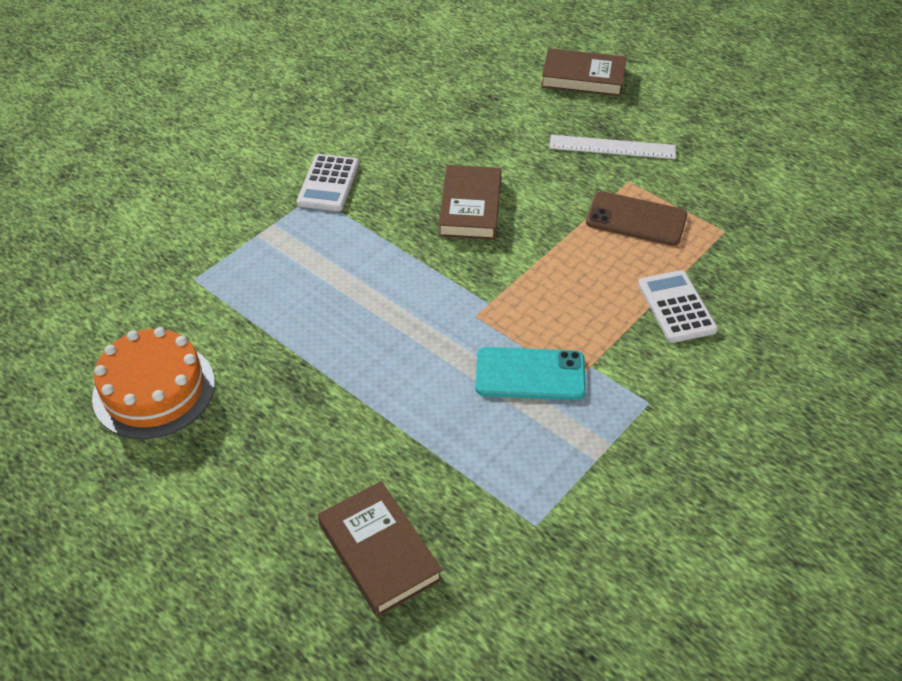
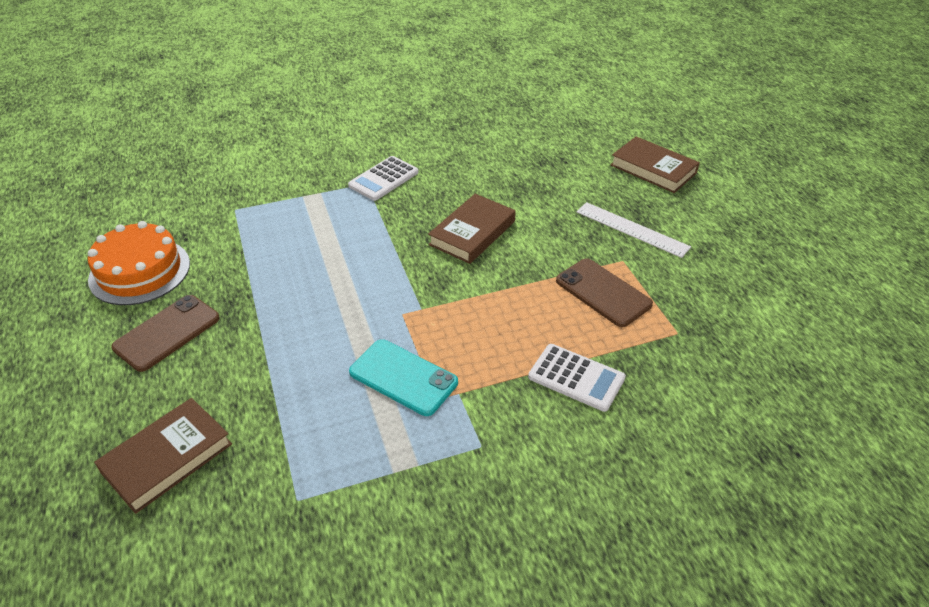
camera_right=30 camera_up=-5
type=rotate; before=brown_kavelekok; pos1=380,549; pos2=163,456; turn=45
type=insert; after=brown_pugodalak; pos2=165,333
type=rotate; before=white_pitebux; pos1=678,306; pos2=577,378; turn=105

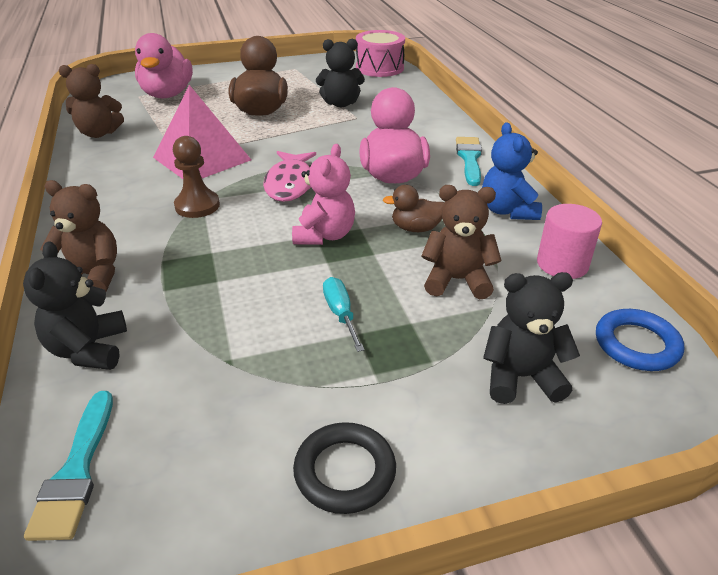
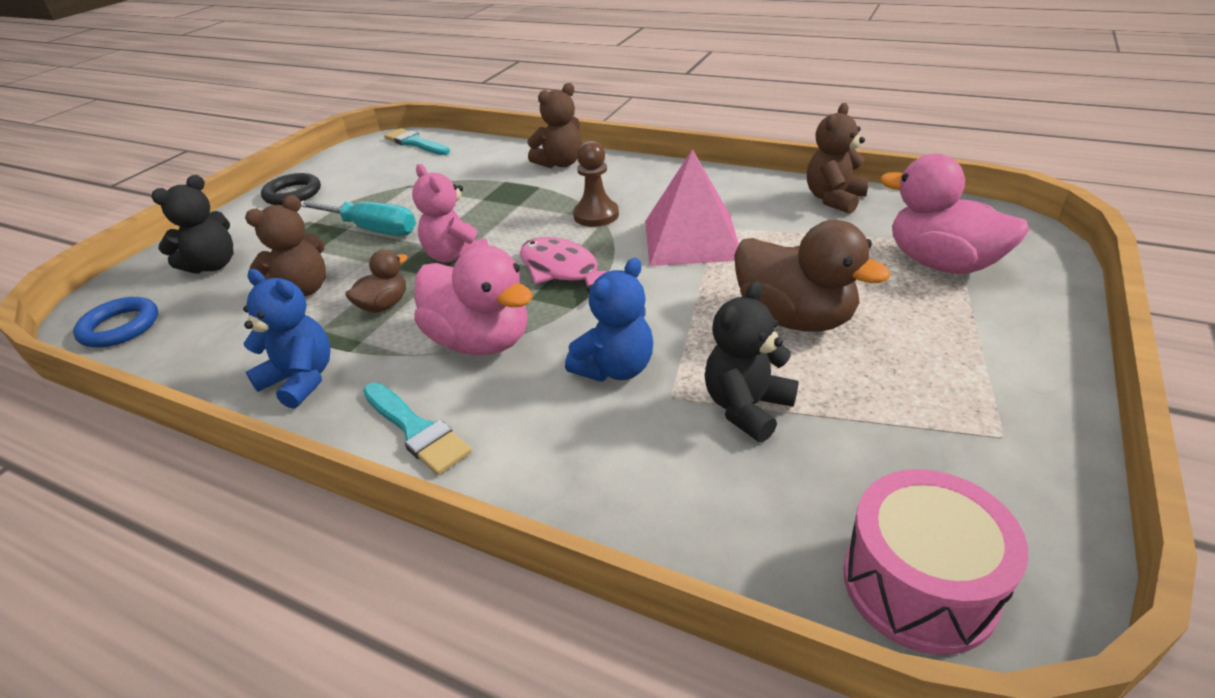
camera_right=135 camera_up=0
type=resize; before=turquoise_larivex; pos1=343,314; pos2=358,218; scale=1.66
type=insert; after=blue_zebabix; pos2=609,320
type=delete; before=black_zebabix; pos1=75,305
type=delete; before=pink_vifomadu; pos1=569,241

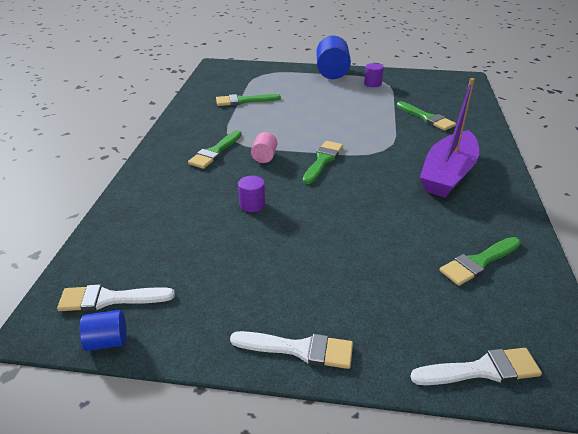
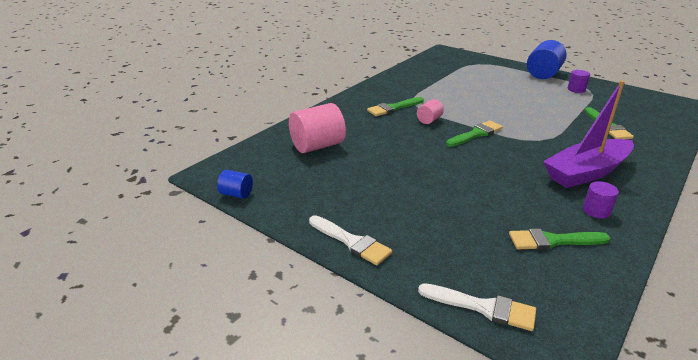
camera_right=30 camera_up=-5
type=insert; after=pink_vifomadu; pos2=317,128
type=move; before=purple_vifomadu; pos1=251,194; pos2=601,200
type=delete; before=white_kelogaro; pos1=116,297
type=delete; before=green_kelogaro; pos1=248,100

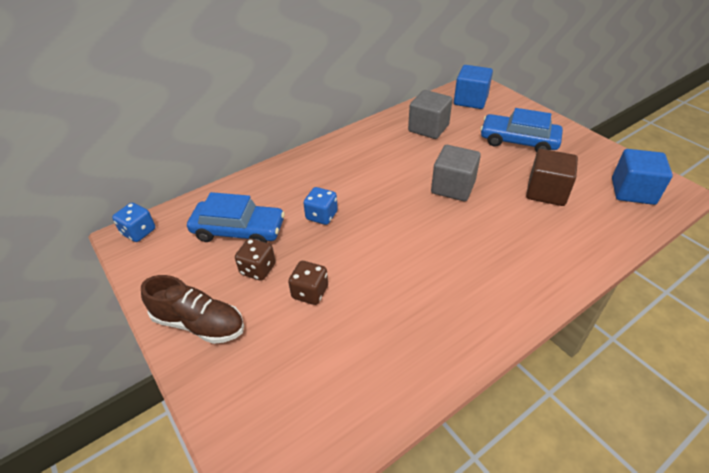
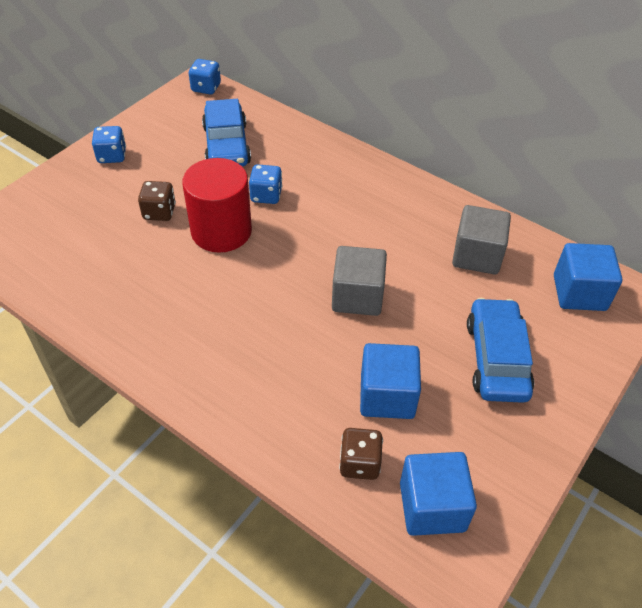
camera_right=70 camera_up=5
type=replace; before=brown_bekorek; after=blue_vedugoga; pos1=192,309; pos2=109,144
type=insert; after=red_vifomadu; pos2=217,205
type=move; before=brown_vedugoga; pos1=255,259; pos2=361,454
type=recolor; before=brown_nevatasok; after=blue_nevatasok; pos1=552,177; pos2=390,381

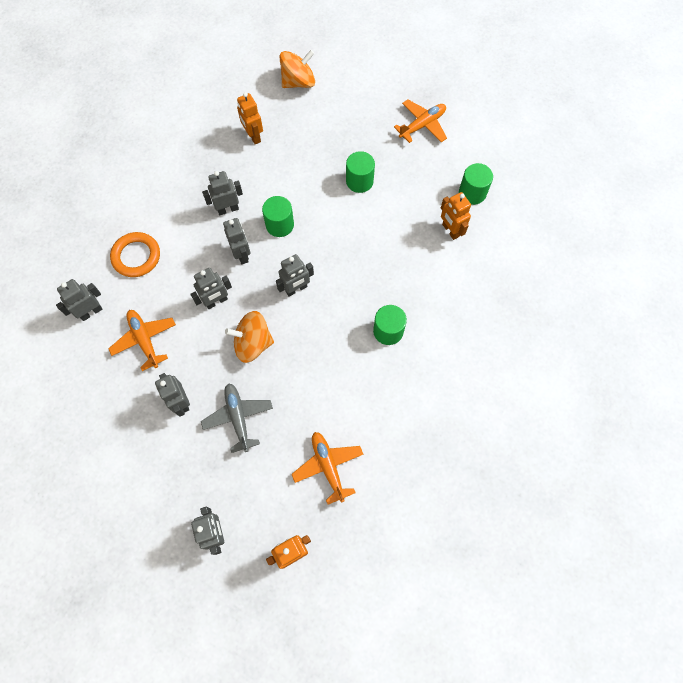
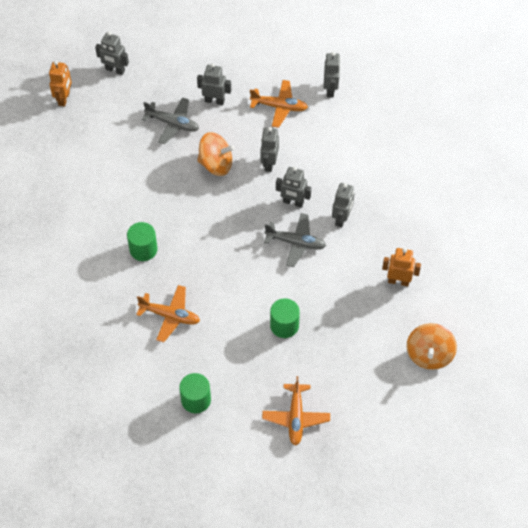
camera_right=130 camera_up=-10
type=move; before=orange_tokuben; pos1=327,468; pos2=168,313
type=rotate; before=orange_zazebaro; pos1=249,337; pos2=216,154; turn=60
type=replace; before=green_vifomadu; after=grey_tokuben; pos1=278,216; pos2=295,240
type=delete; before=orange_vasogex; pos1=135,254
type=delete; before=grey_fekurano; pos1=295,275
type=delete; before=orange_fekurano; pos1=456,216

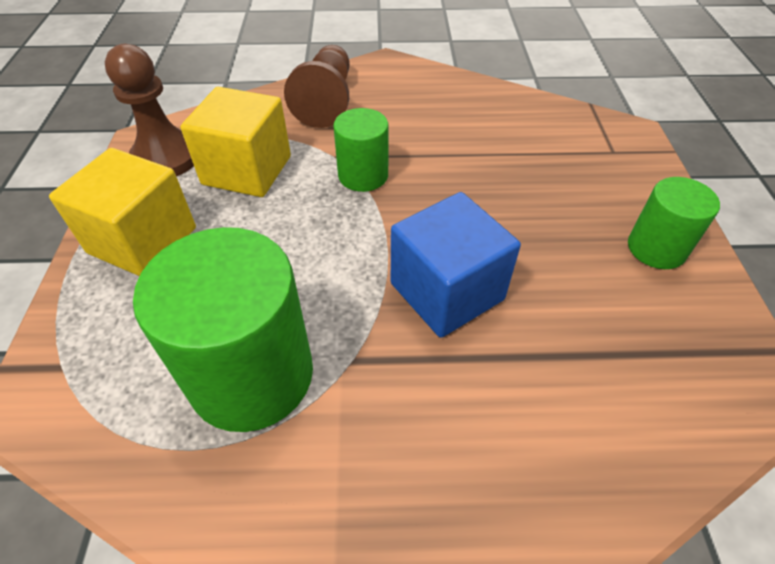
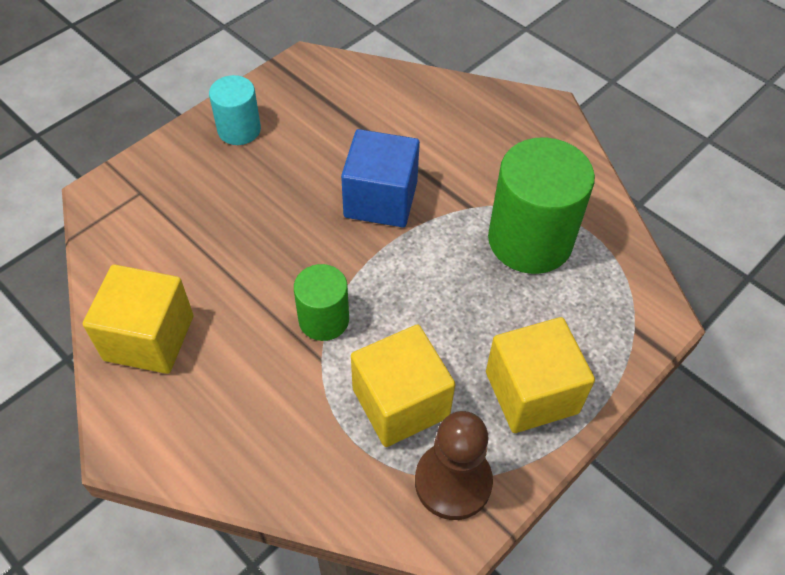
camera_right=-135 camera_up=5
type=insert; after=yellow_nevatasok; pos2=138,319
type=recolor; before=green_vifomadu; after=turquoise_vifomadu; pos1=674,223; pos2=235,110
type=delete; before=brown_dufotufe; pos1=317,86

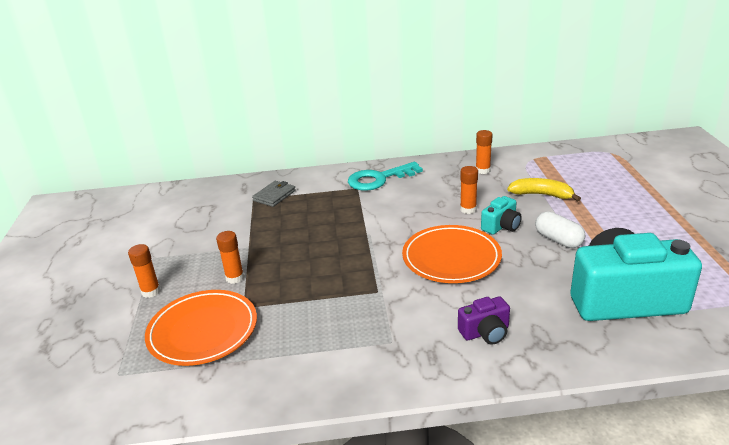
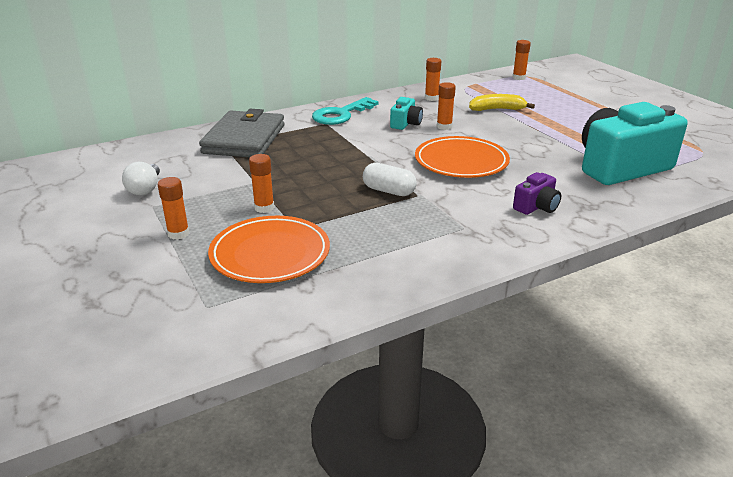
camera_right=-25 camera_up=0
type=insert; after=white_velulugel; pos2=141,178
type=resize; before=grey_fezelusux; pos1=274,194; pos2=241,133; scale=2.12
type=move; before=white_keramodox; pos1=560,229; pos2=390,179
type=move; before=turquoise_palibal; pos1=501,215; pos2=406,113
type=insert; after=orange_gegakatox; pos2=521,60

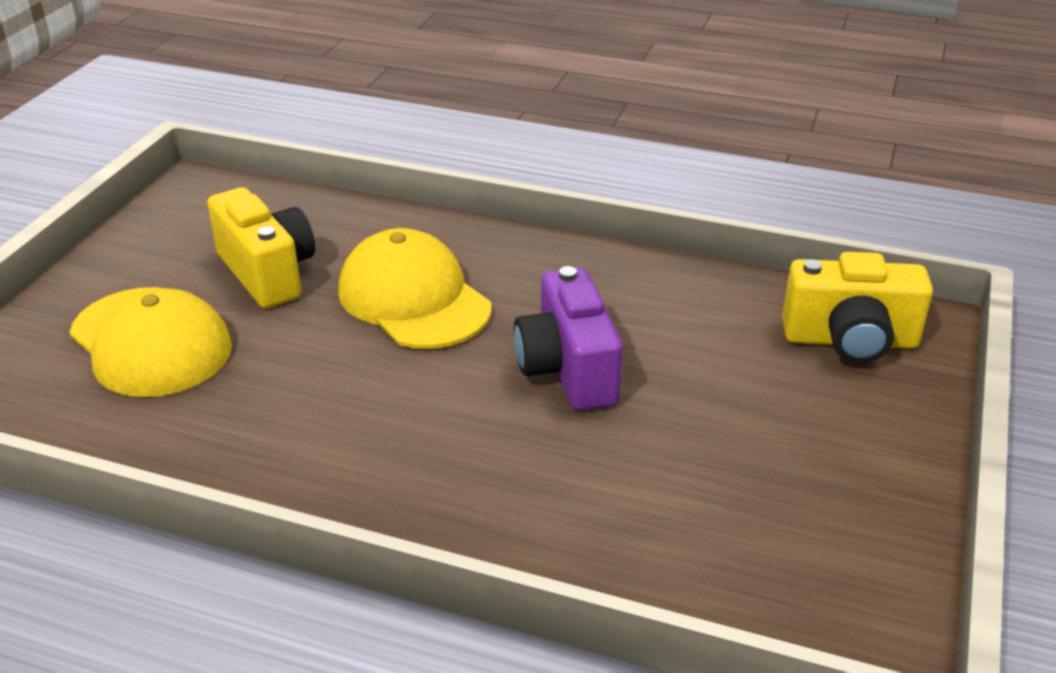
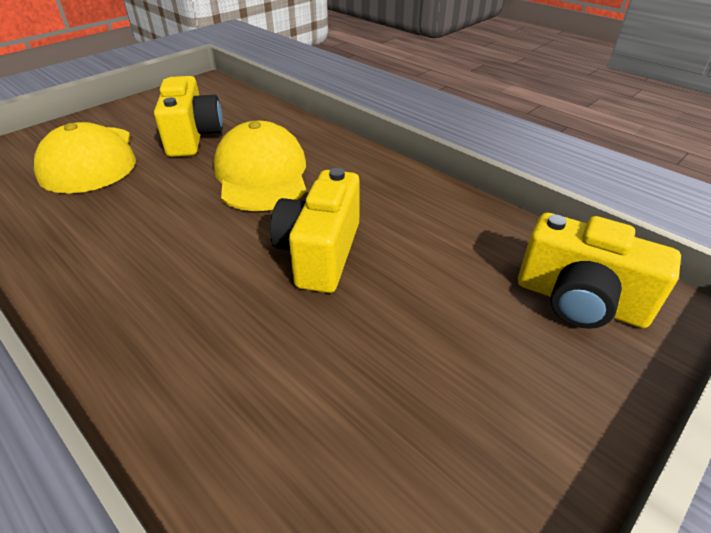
camera_right=25 camera_up=5
type=recolor; before=purple_palibal; after=yellow_palibal; pos1=568,338; pos2=315,230

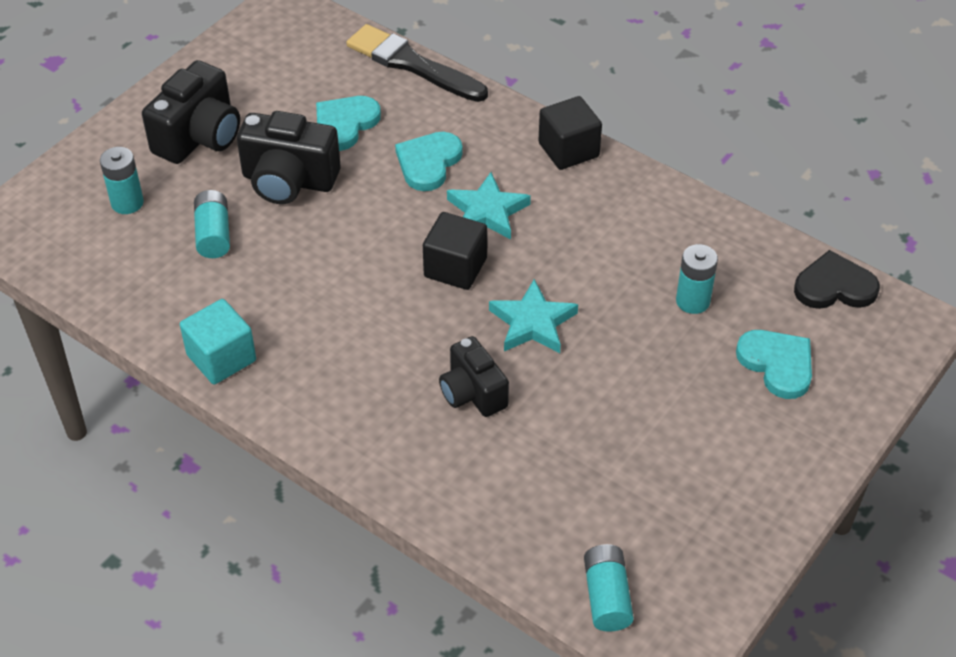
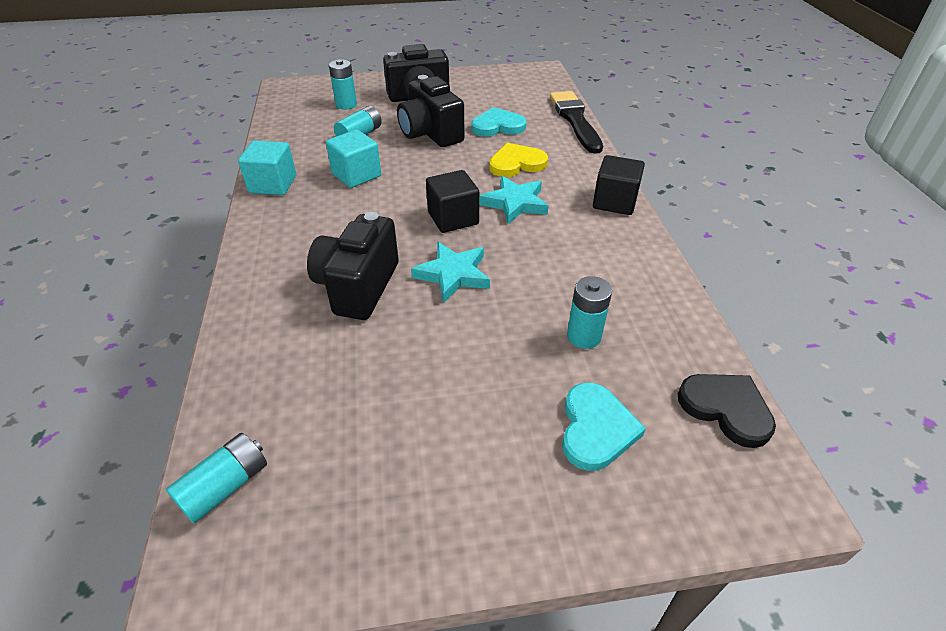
camera_right=45 camera_up=-5
type=resize; before=black_palibal; pos1=474,376; pos2=353,266; scale=1.51
type=insert; after=turquoise_nevatasok; pos2=353,158
type=recolor; before=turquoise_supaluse; after=yellow_supaluse; pos1=429,161; pos2=518,160

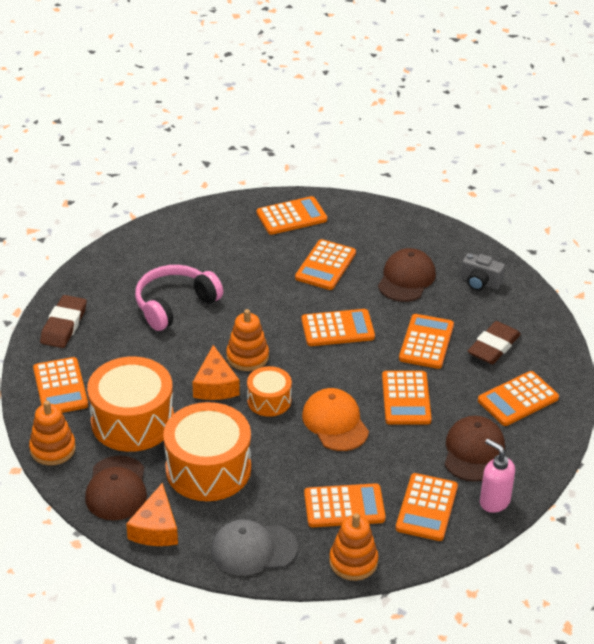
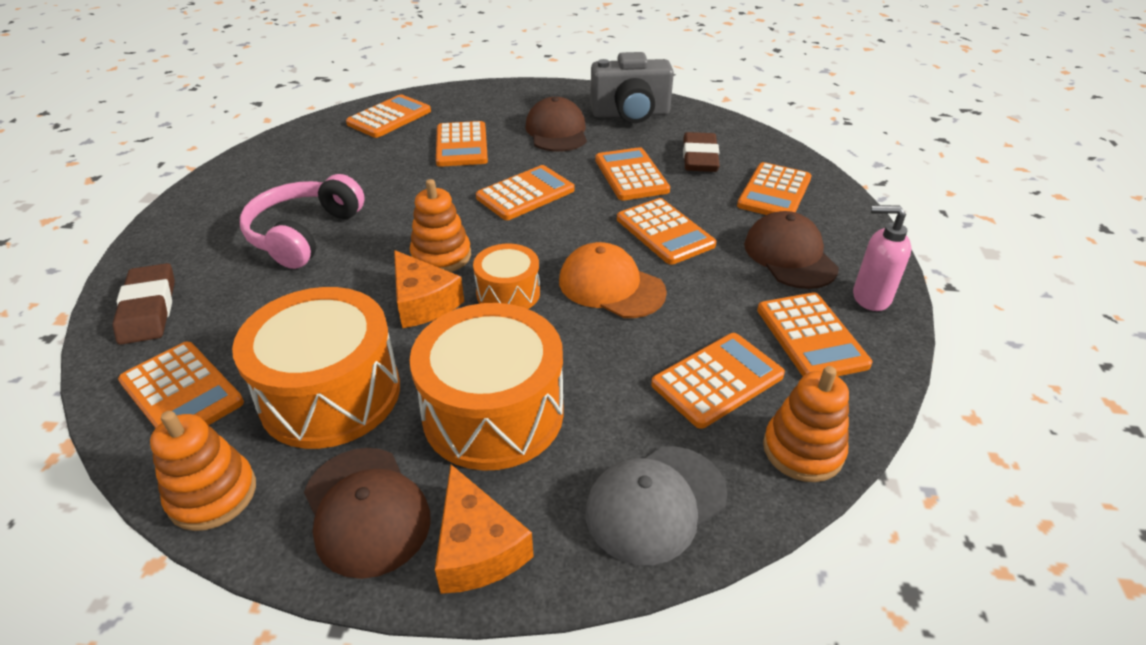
camera_right=-30 camera_up=0
type=resize; before=grey_palibal; pos1=483,272; pos2=632,87; scale=1.71

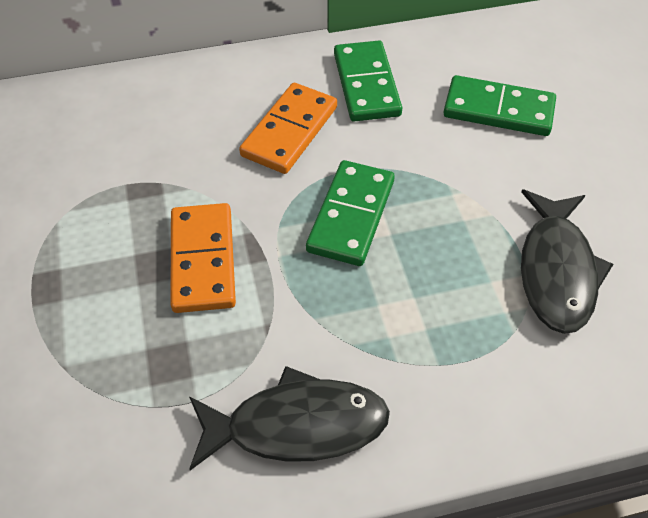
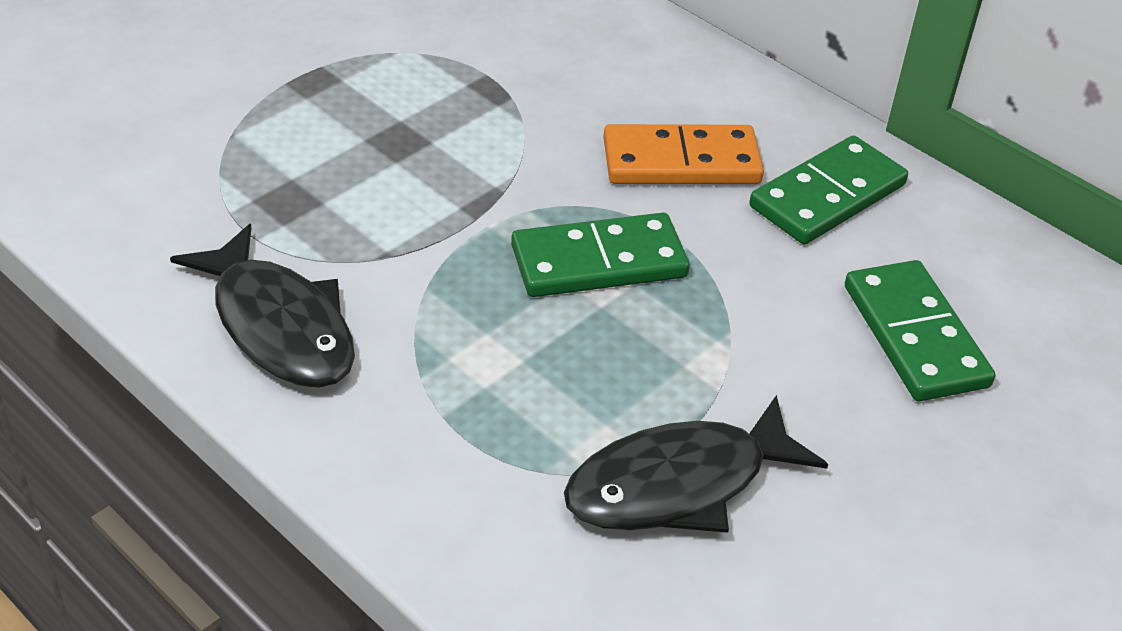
camera_right=55 camera_up=-10
type=delete; before=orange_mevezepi; pos1=203,258

